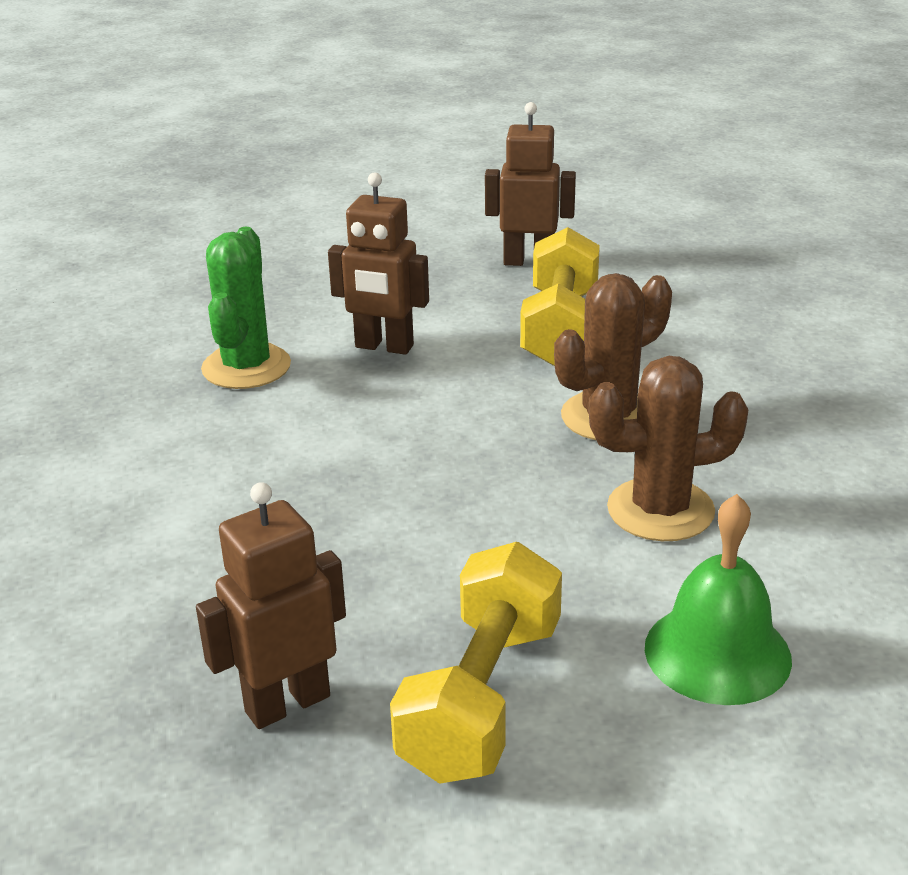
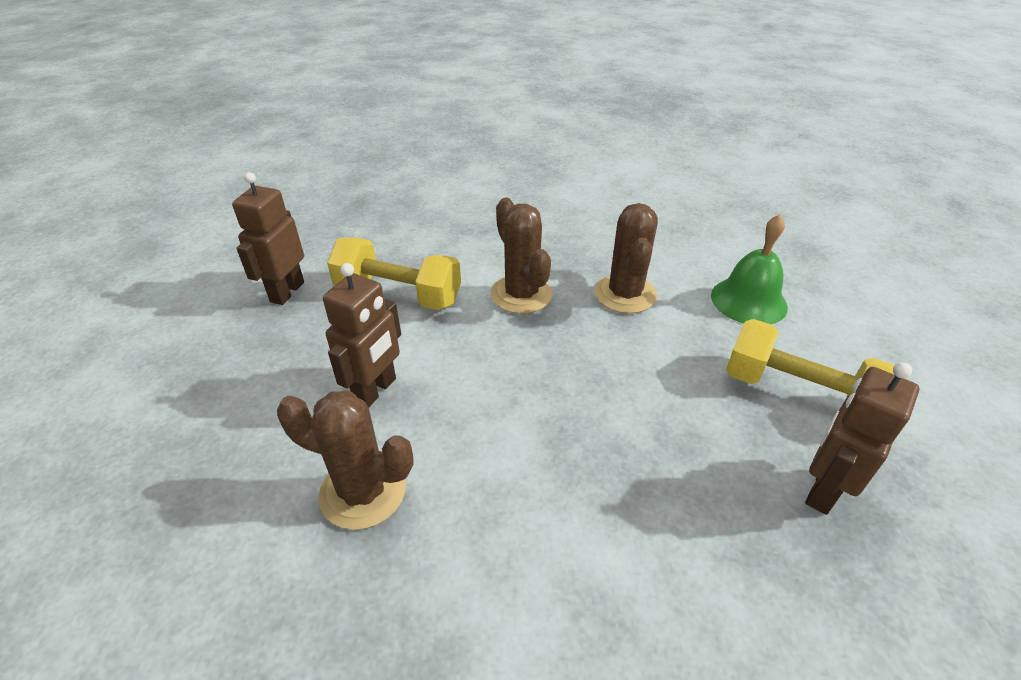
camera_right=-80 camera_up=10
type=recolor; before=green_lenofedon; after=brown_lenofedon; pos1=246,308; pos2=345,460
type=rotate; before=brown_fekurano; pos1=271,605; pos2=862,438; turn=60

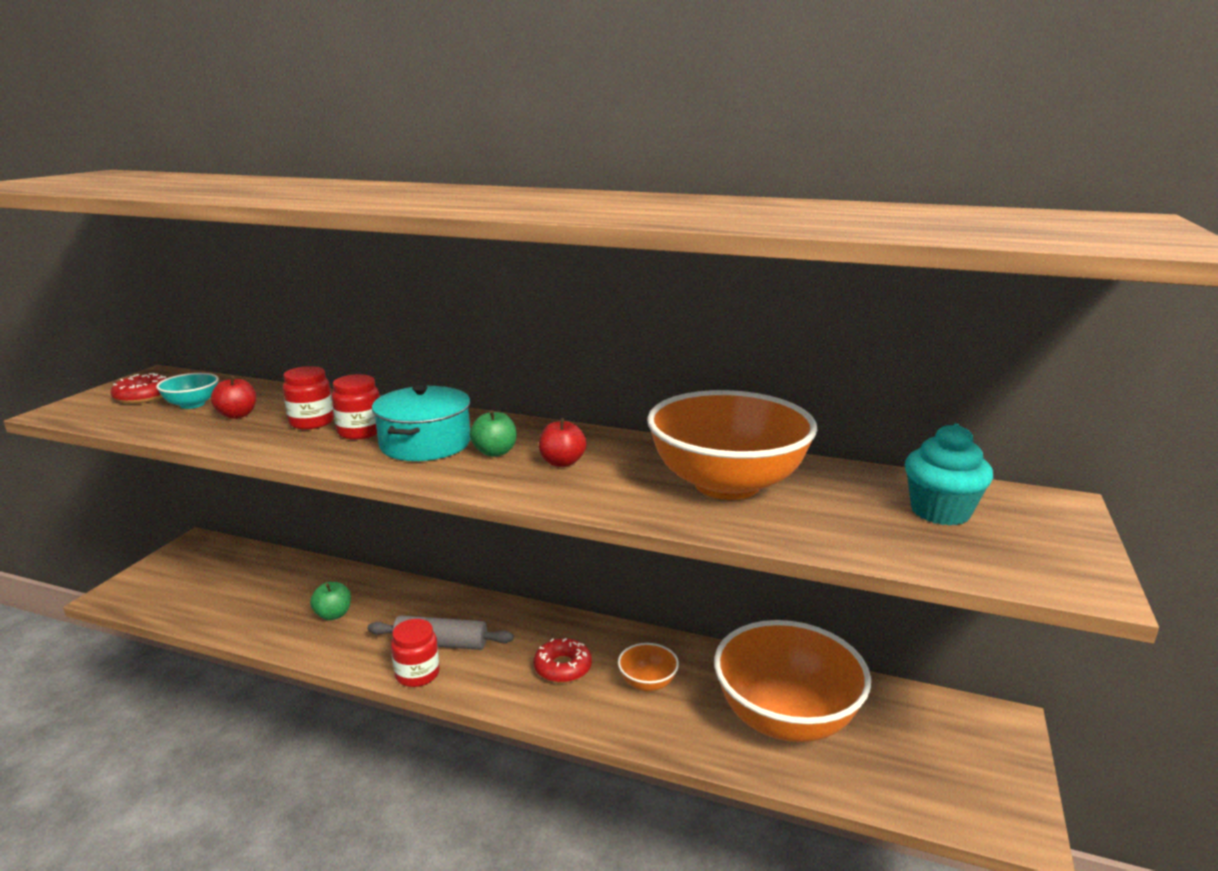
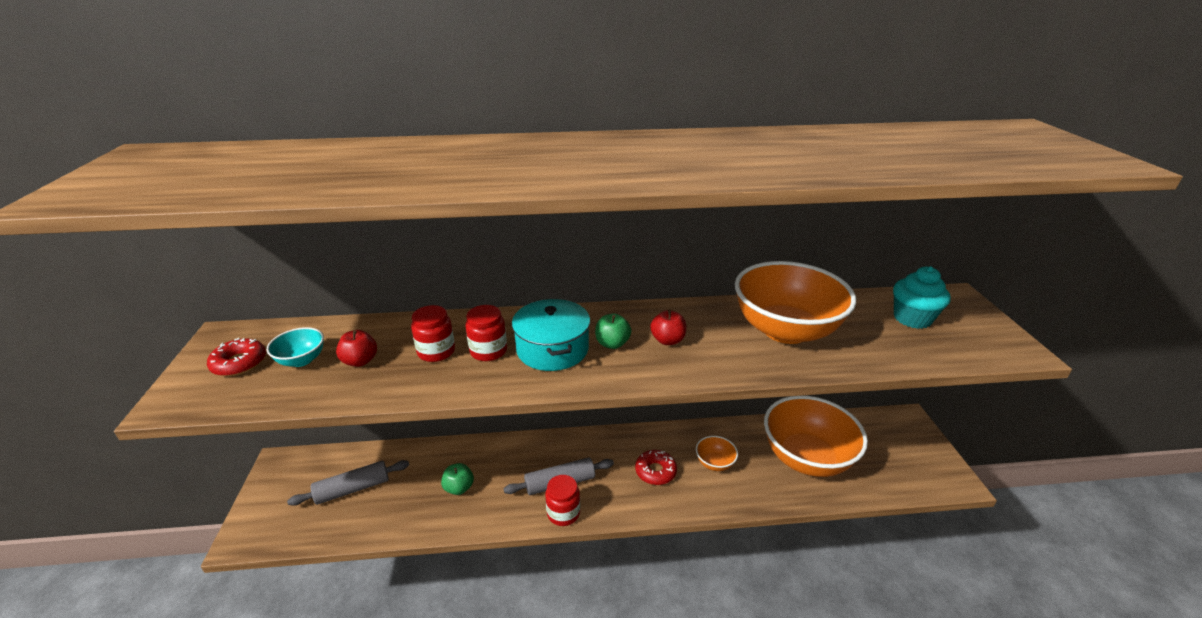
camera_right=-25 camera_up=10
type=insert; after=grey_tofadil; pos2=348,483

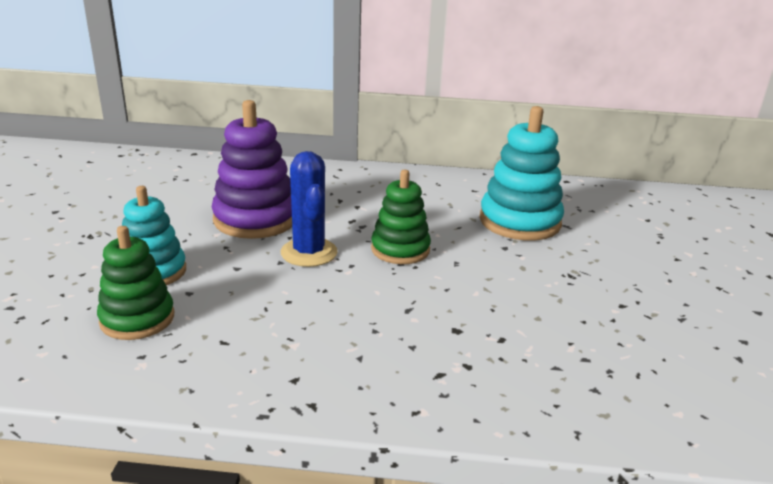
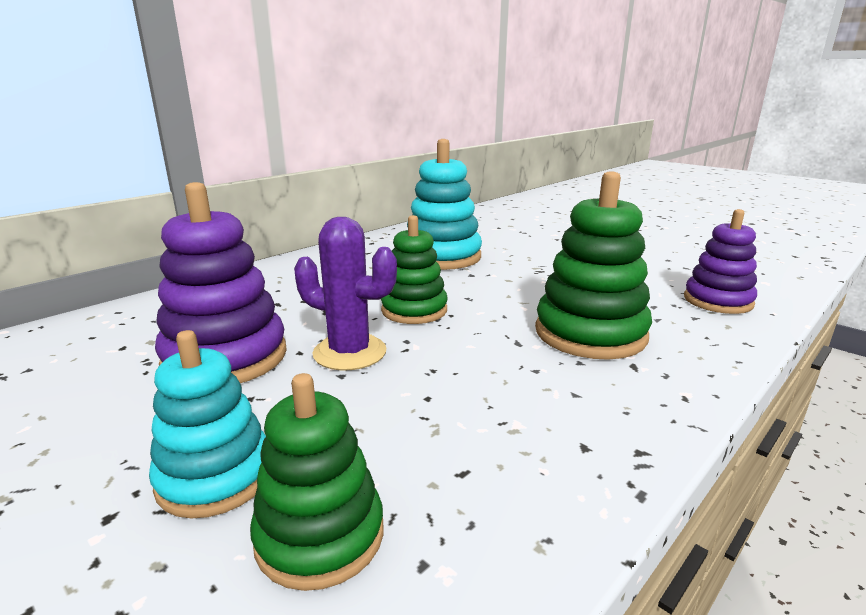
camera_right=-50 camera_up=-5
type=recolor; before=blue_lenofedon; after=purple_lenofedon; pos1=309,209; pos2=345,293
type=insert; after=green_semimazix; pos2=593,265
type=insert; after=purple_semimazix; pos2=720,261

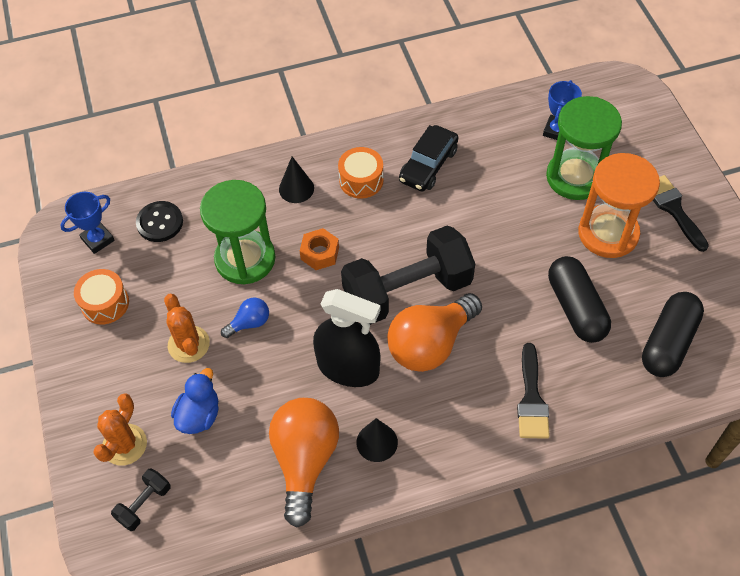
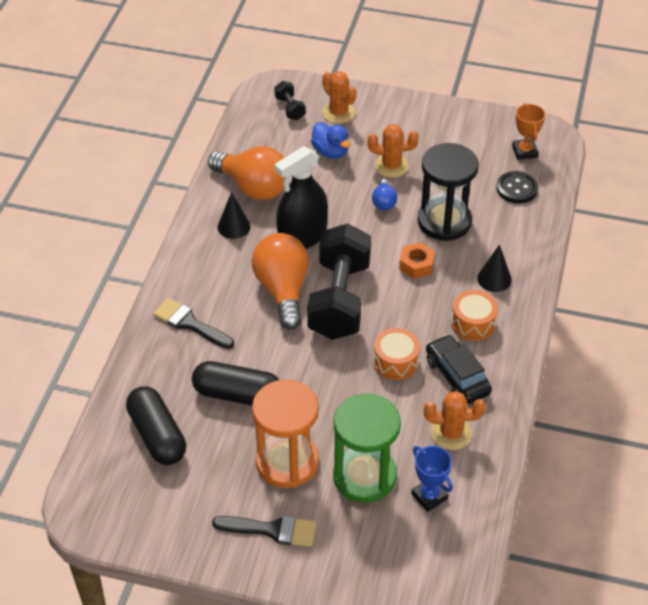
camera_right=120 camera_up=-10
type=move; before=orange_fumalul; pos1=101,297; pos2=396,354
type=recolor; before=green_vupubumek; after=black_vupubumek; pos1=237,232; pos2=448,192
type=insert; after=orange_lenofedon; pos2=455,420
type=recolor; before=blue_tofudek; after=orange_tofudek; pos1=87,223; pos2=528,131

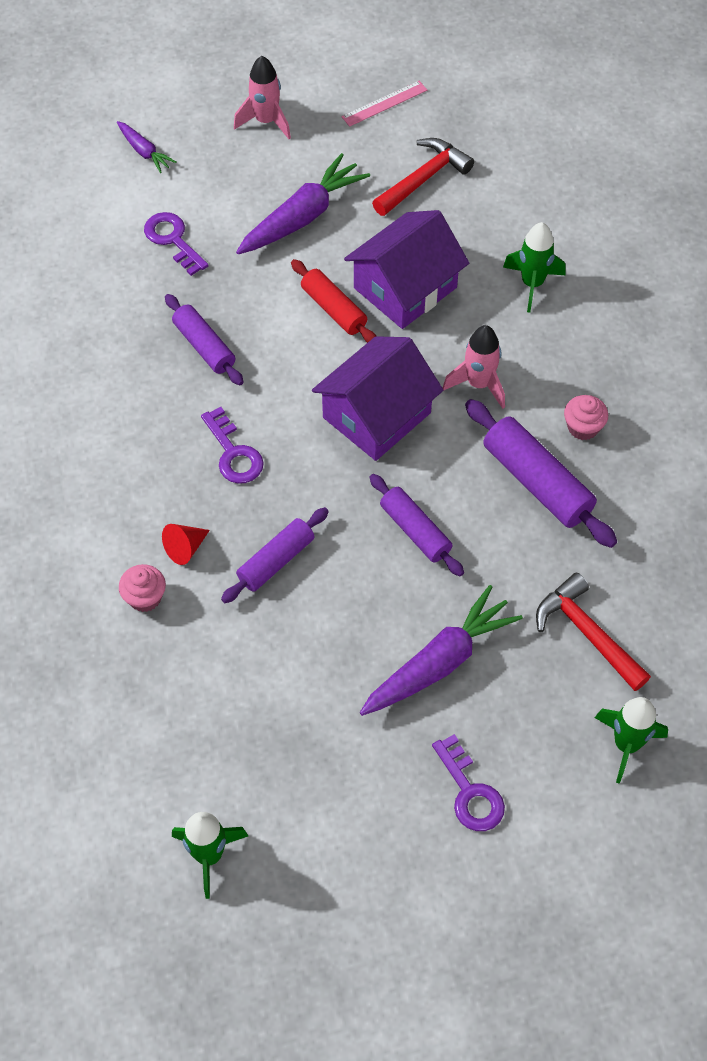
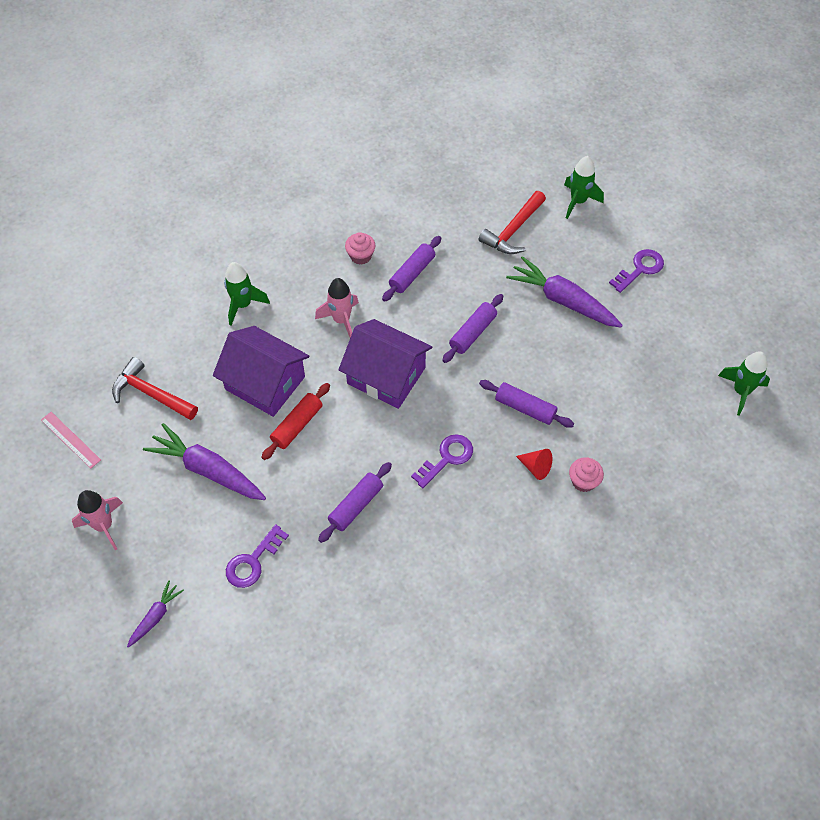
camera_right=-105 camera_up=0
type=resize; before=purple_tofadil; pos1=541,473; pos2=411,269; scale=0.66

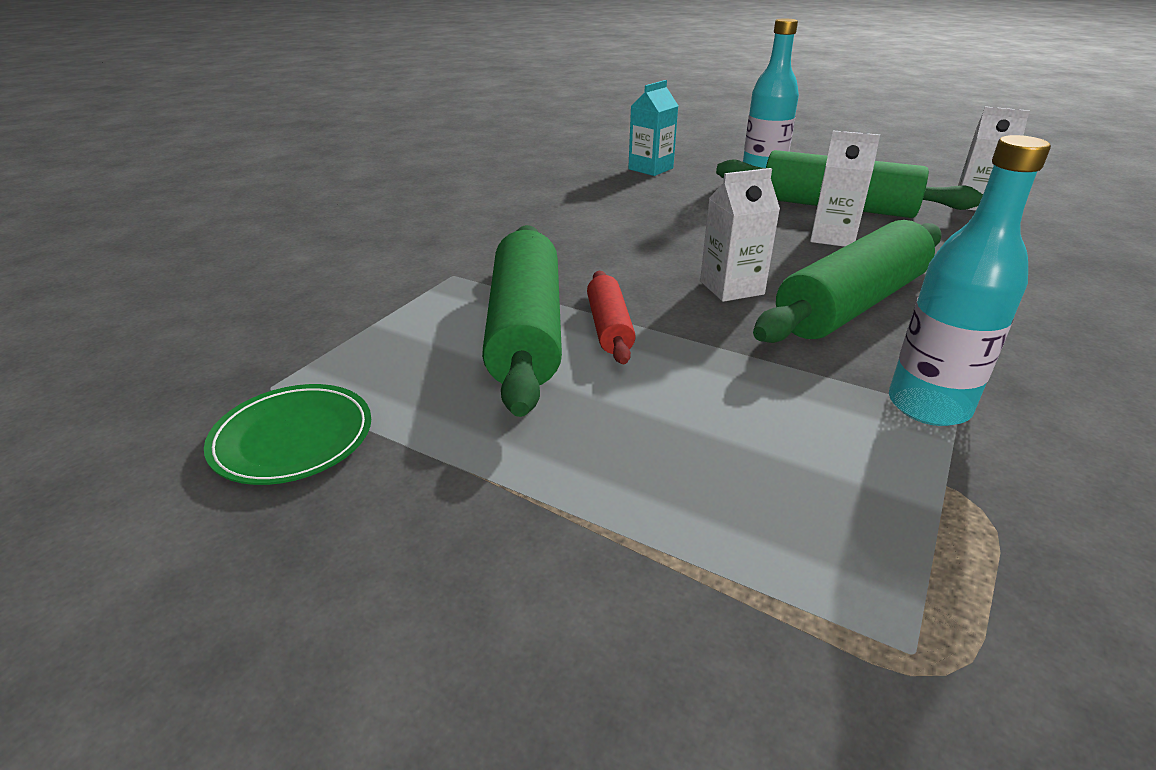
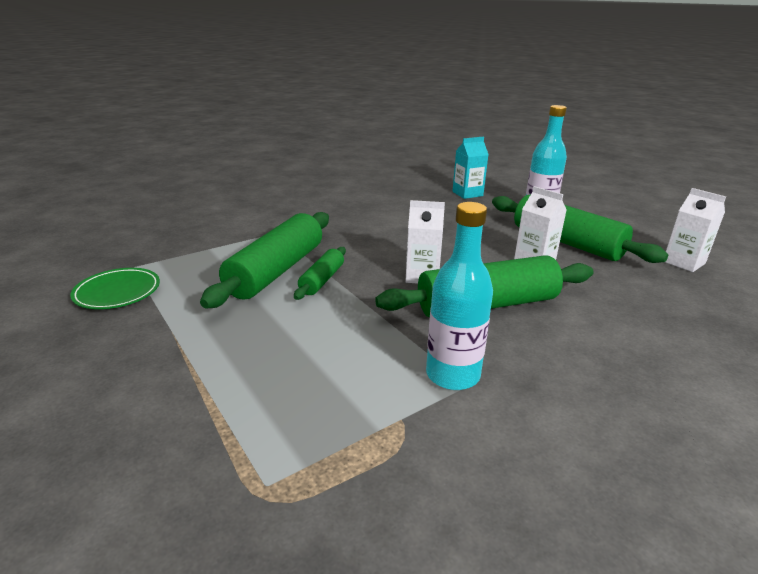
camera_right=25 camera_up=-5
type=recolor; before=red_tofadil; after=green_tofadil; pos1=611,317; pos2=320,273

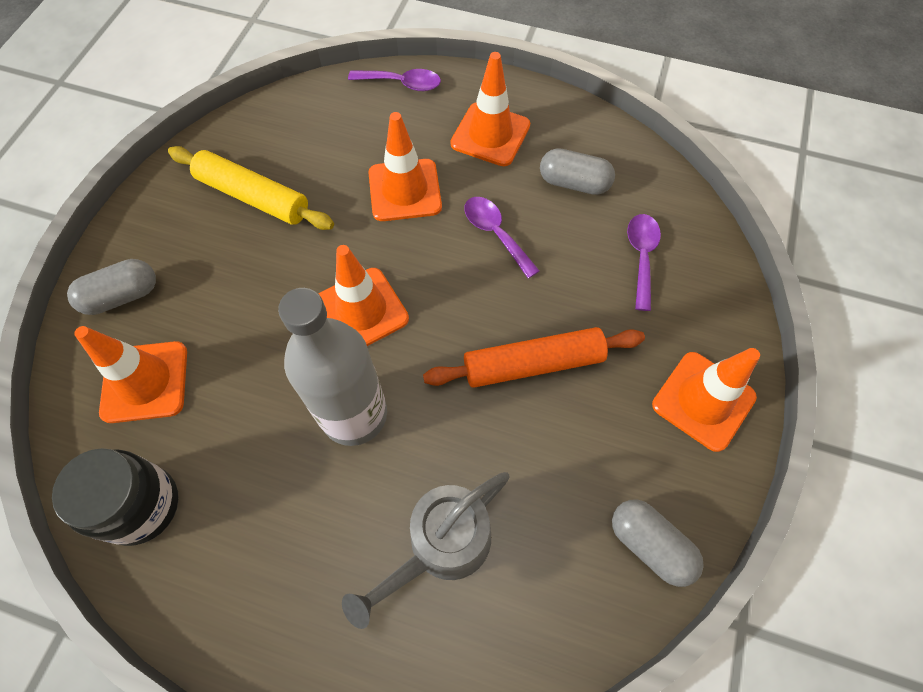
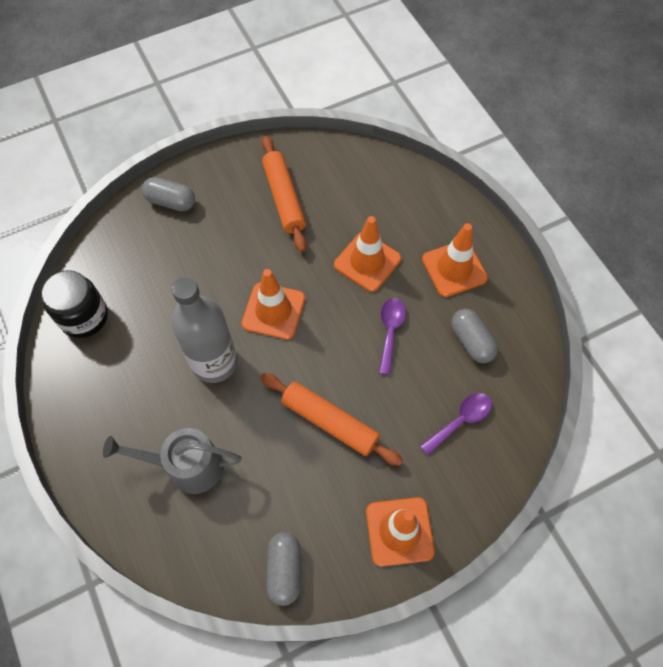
camera_right=45 camera_up=0
type=recolor; before=yellow_tofadil; after=orange_tofadil; pos1=251,188; pos2=284,194
type=delete; before=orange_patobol; pos1=130,374
type=delete; before=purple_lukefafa; pos1=394,80

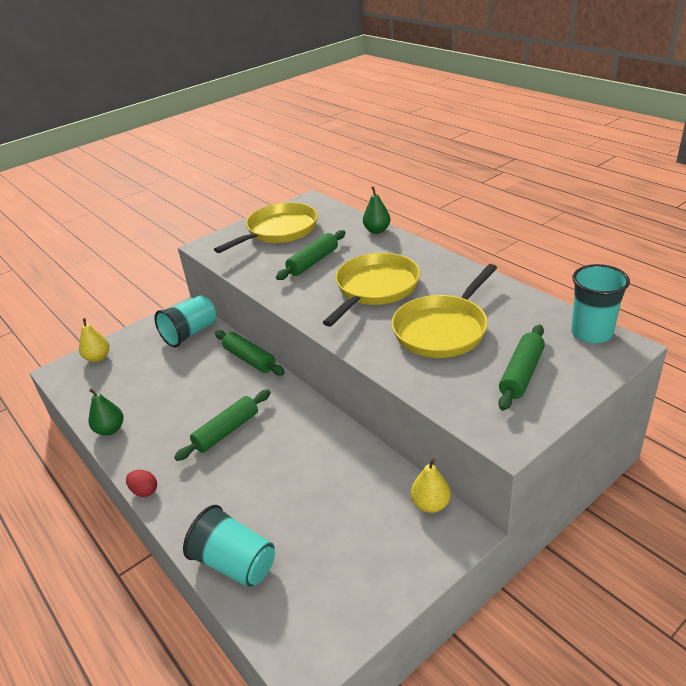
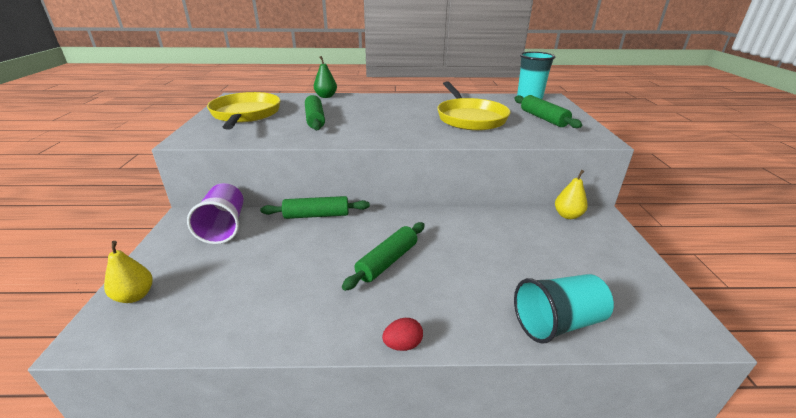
camera_right=-55 camera_up=-5
type=recolor; before=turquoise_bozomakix; after=purple_bozomakix; pos1=185,321; pos2=215,213
type=rotate; before=green_tofadil; pos1=222,425; pos2=383,256; turn=45
type=delete; before=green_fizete; pos1=106,412
type=delete; before=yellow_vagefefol; pos1=371,290

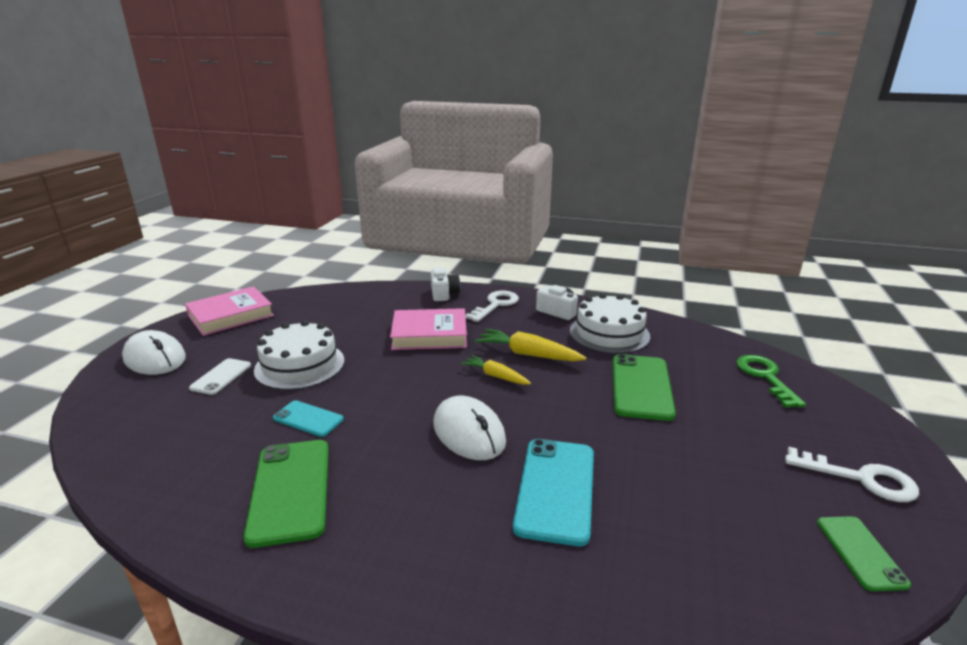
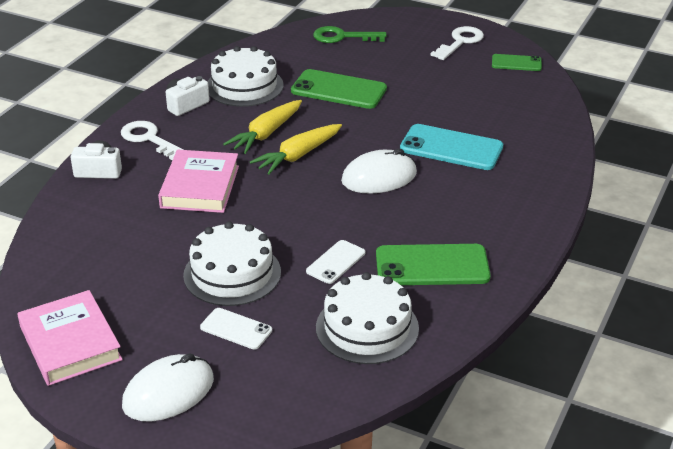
camera_right=-80 camera_up=10
type=resize; before=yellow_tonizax; pos1=496,370; pos2=296,149; scale=1.53
type=recolor; before=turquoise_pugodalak; after=white_pugodalak; pos1=308,418; pos2=335,262
type=insert; after=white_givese; pos2=367,318

